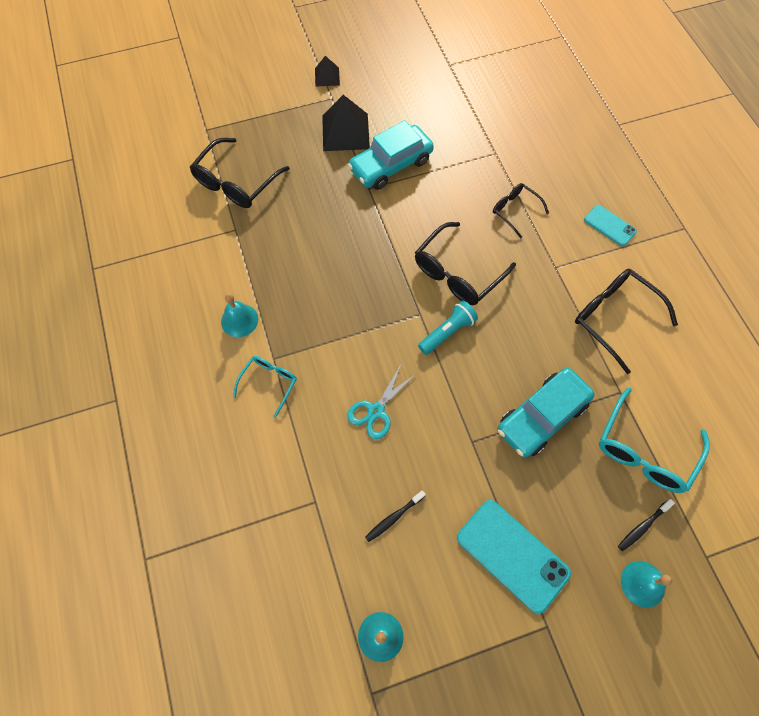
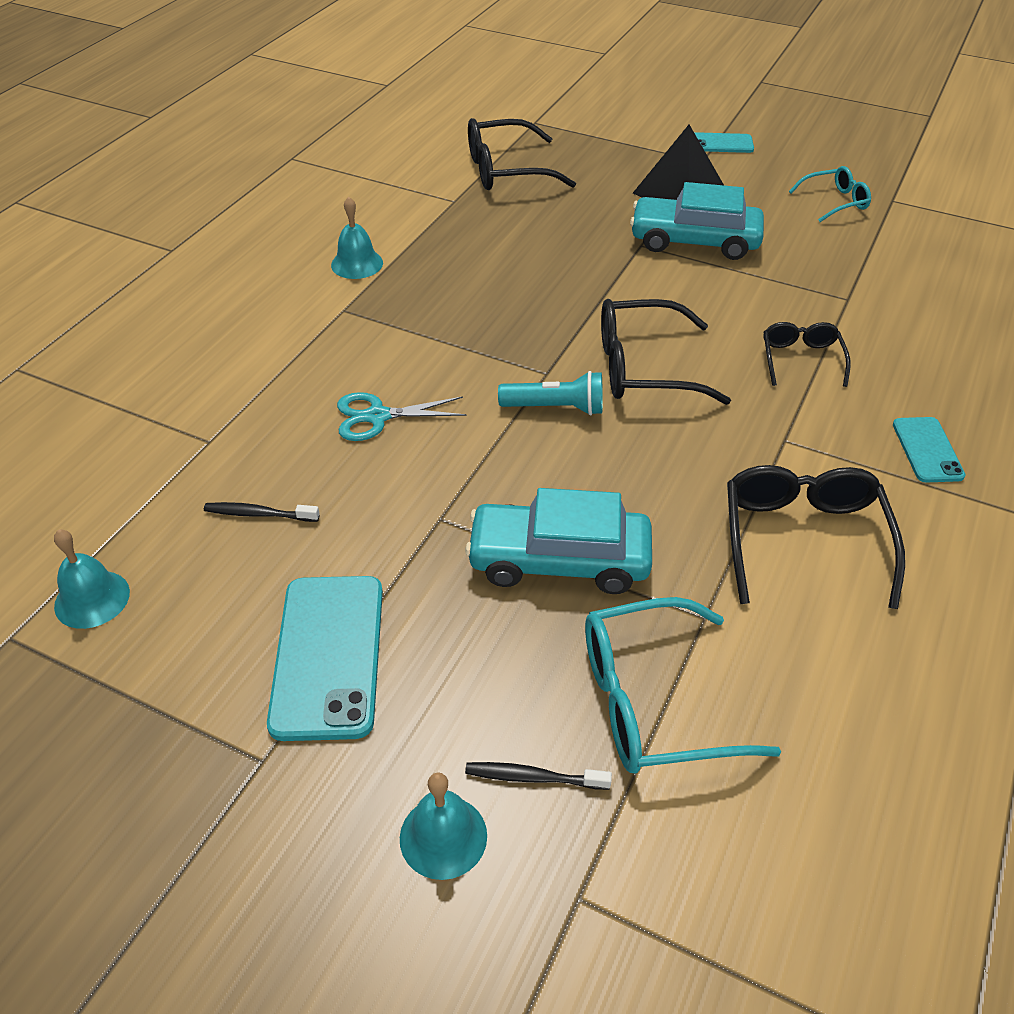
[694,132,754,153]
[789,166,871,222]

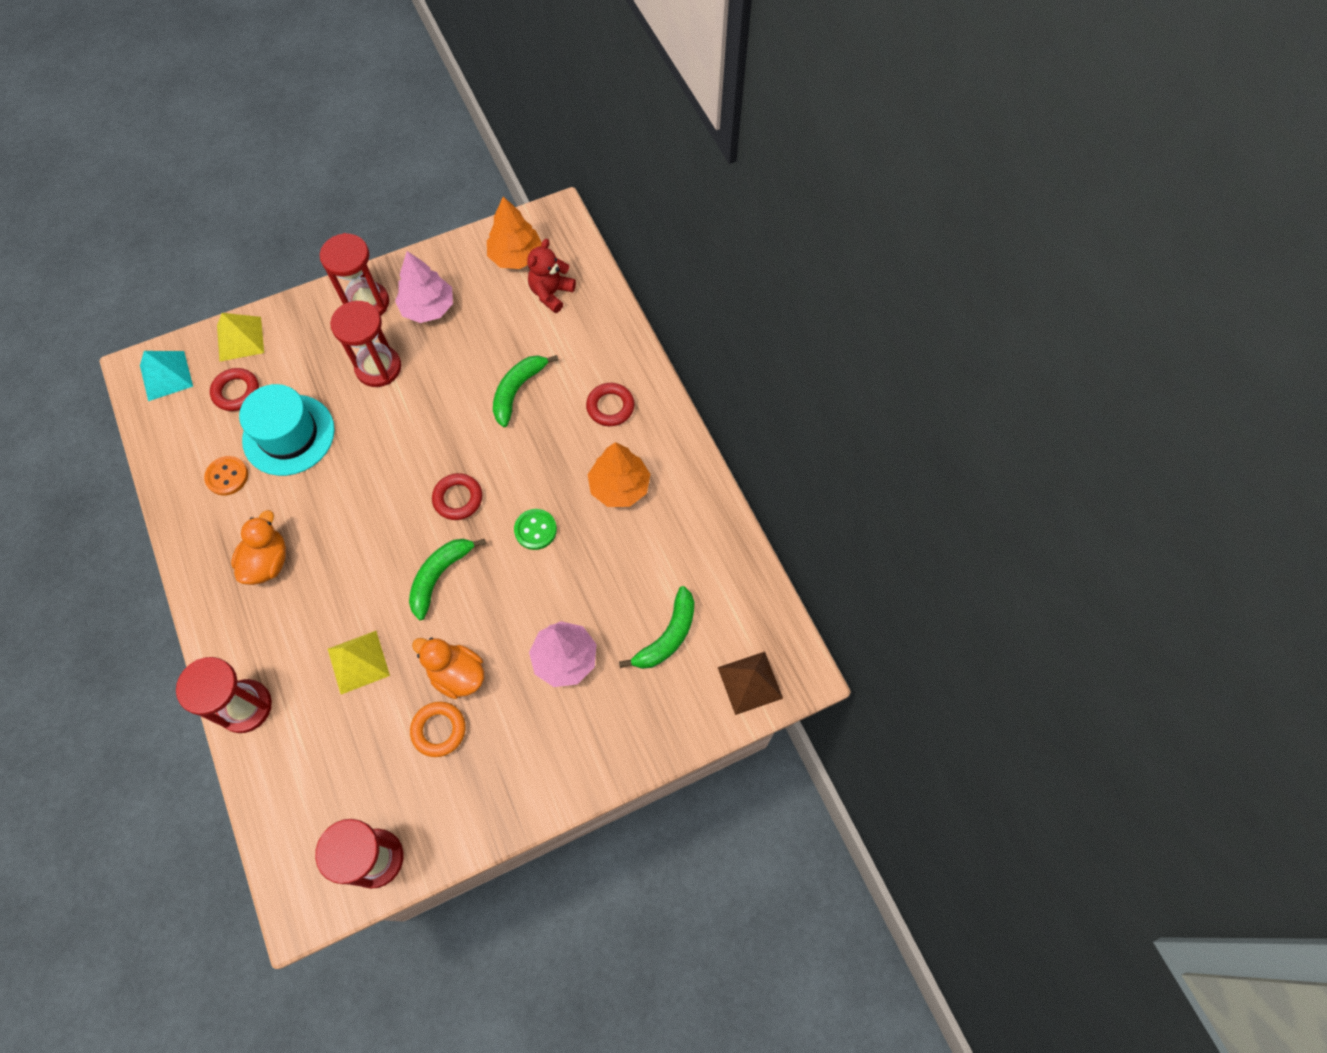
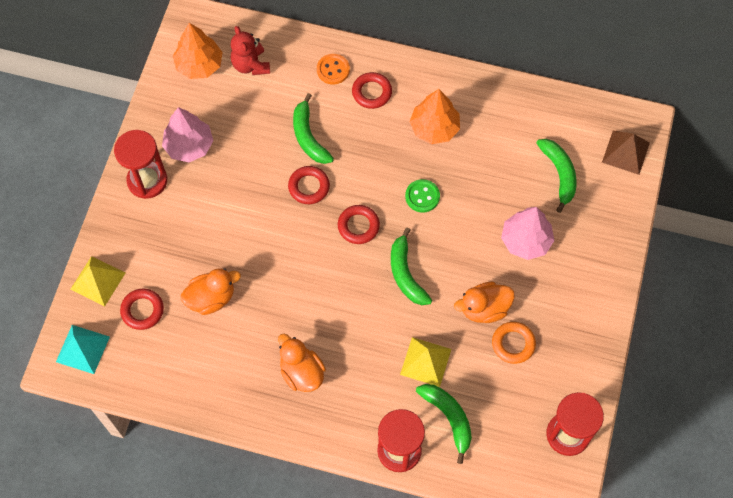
[181,268,241,315]
[288,166,330,204]
[317,54,350,84]
[416,384,472,464]
[330,301,401,387] (first image)

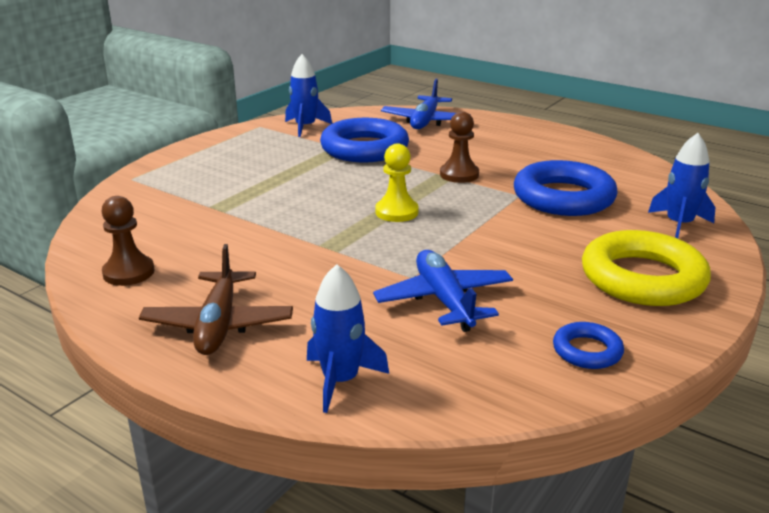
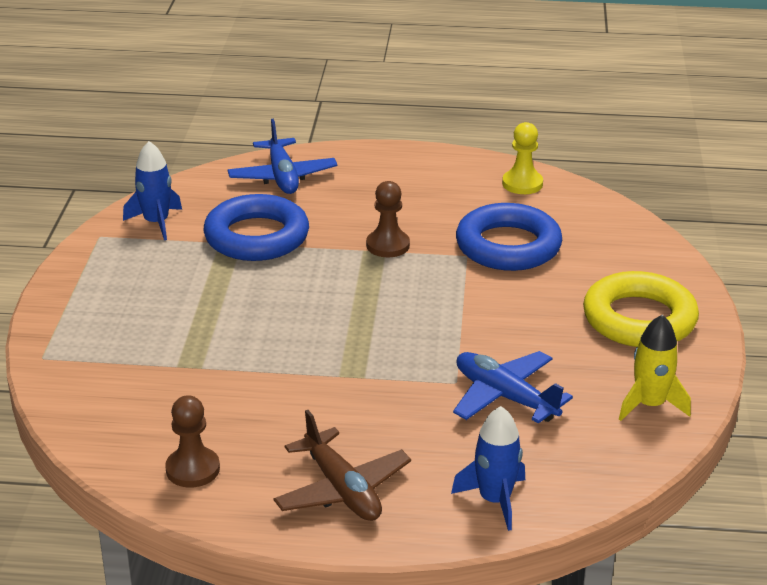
[502,122,543,194]
[619,315,691,421]
[648,133,715,238] (first image)

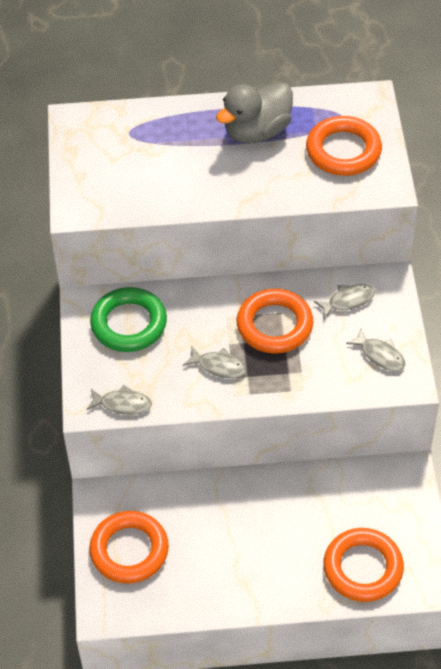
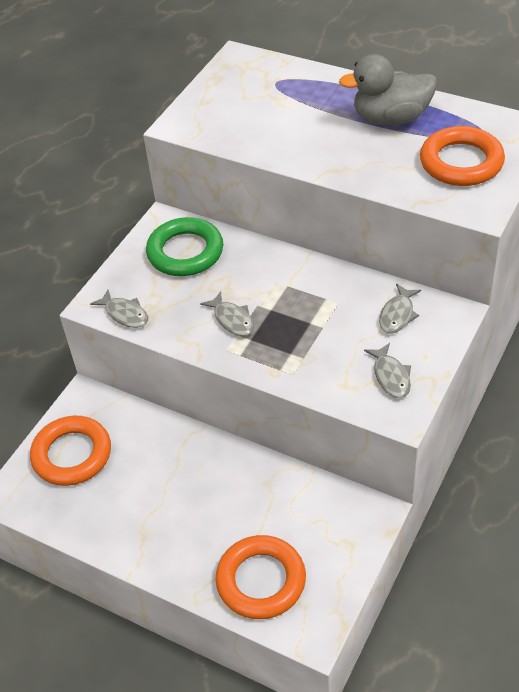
[379,284,421,334]
[237,289,313,353] (first image)

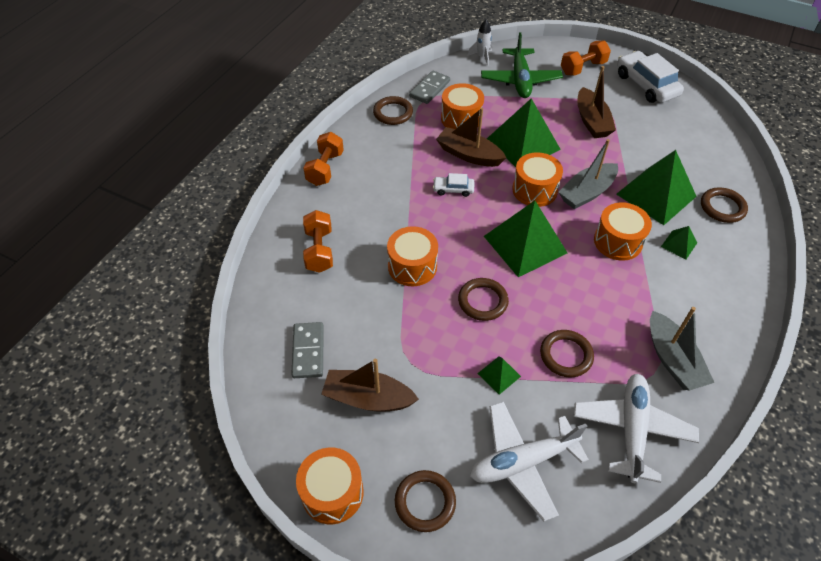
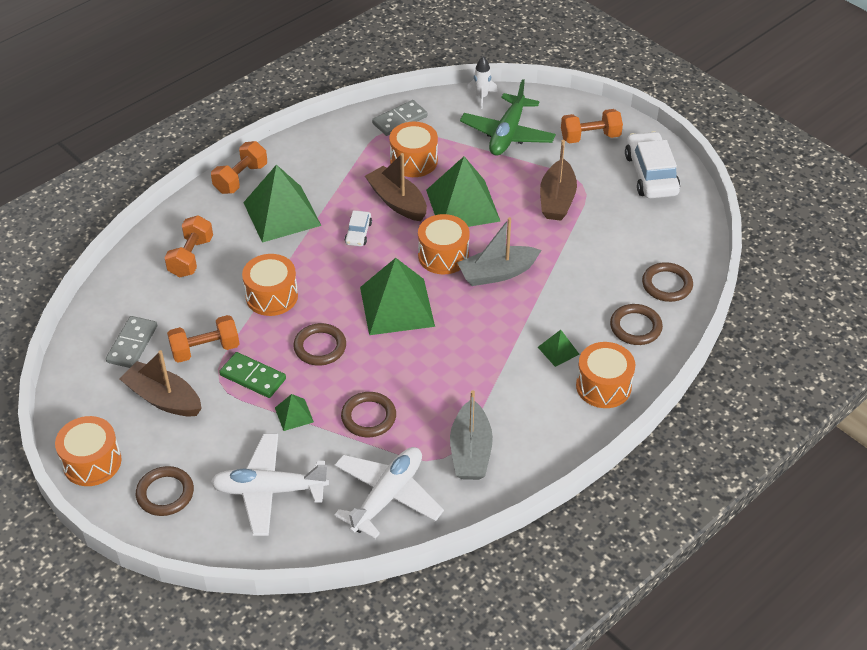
[167,315,239,363]
[219,352,286,398]
[243,165,322,243]
[345,211,372,247]
[576,342,635,408]
[642,262,693,302]

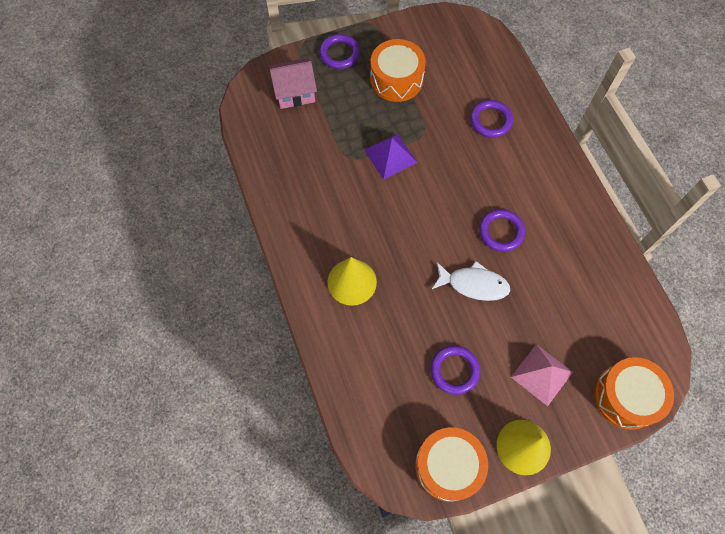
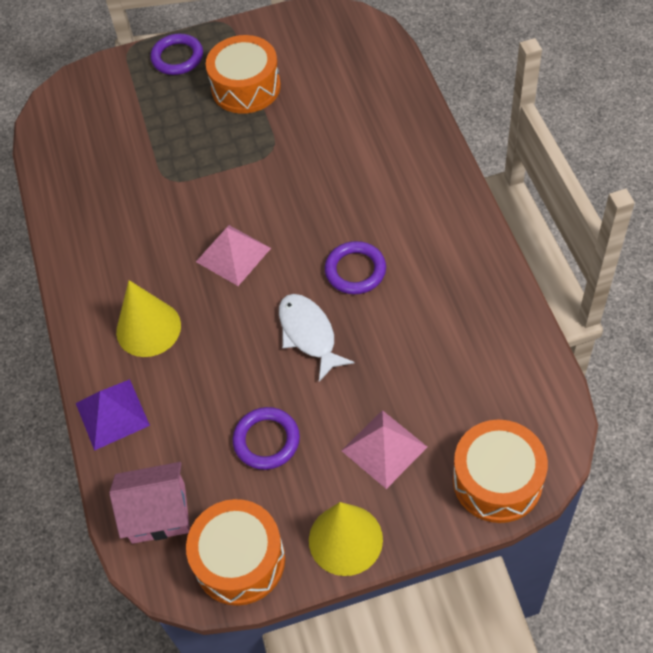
[76,379,150,451]
[109,462,190,544]
[196,225,271,286]
[279,294,354,382]
[470,100,513,138] (first image)

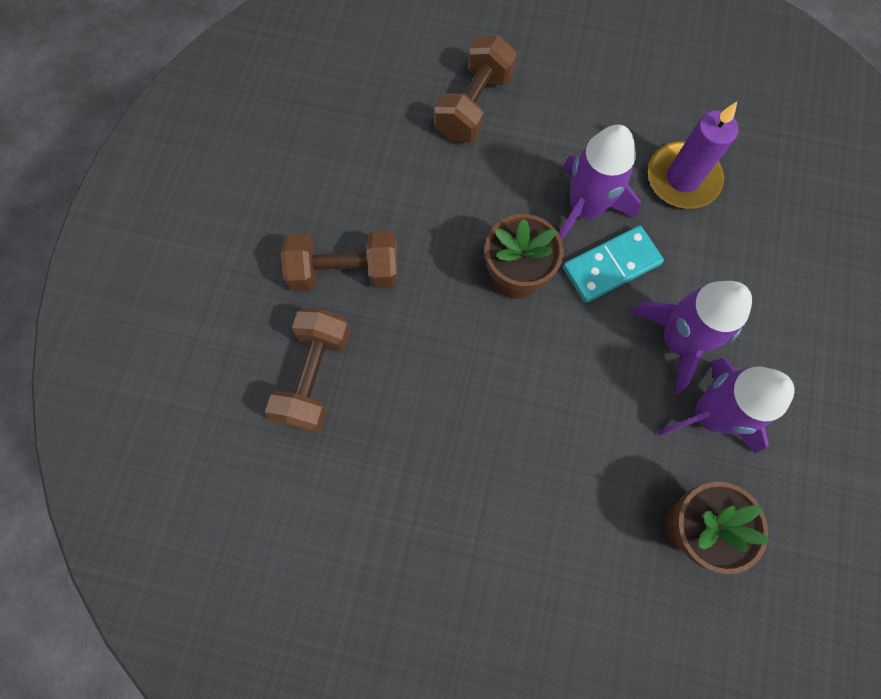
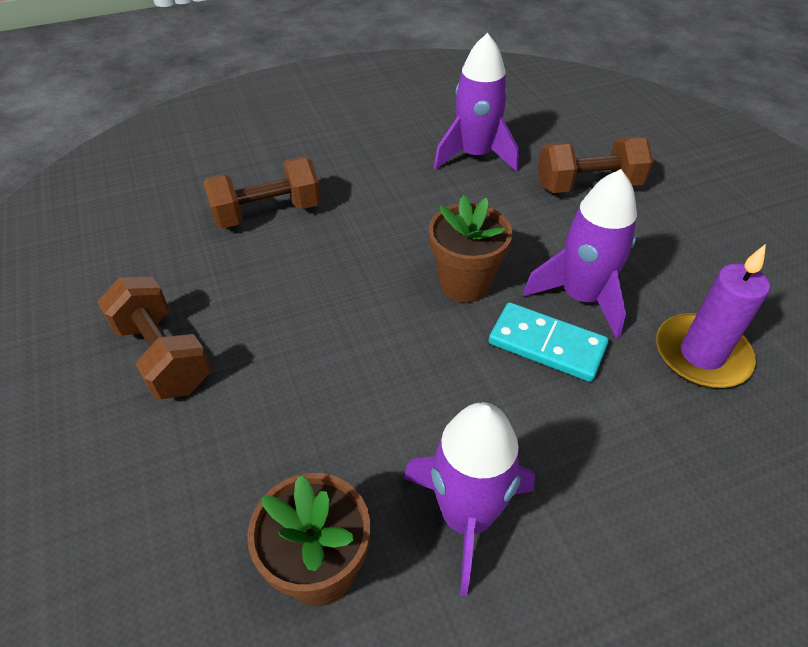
[97,277,211,399]
[434,33,519,172]

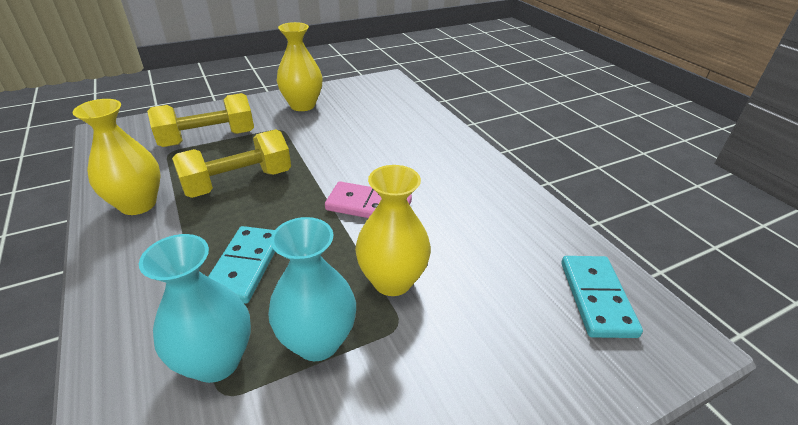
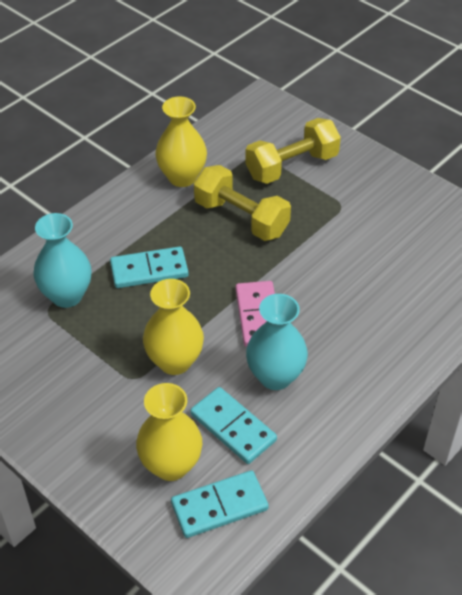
[136,383,202,481]
[190,387,277,464]
[245,118,341,184]
[246,294,308,390]

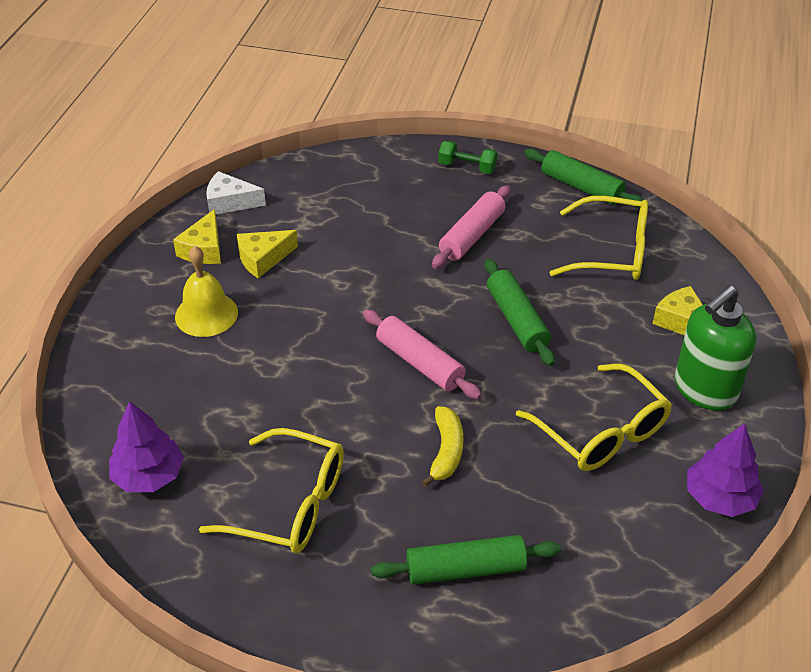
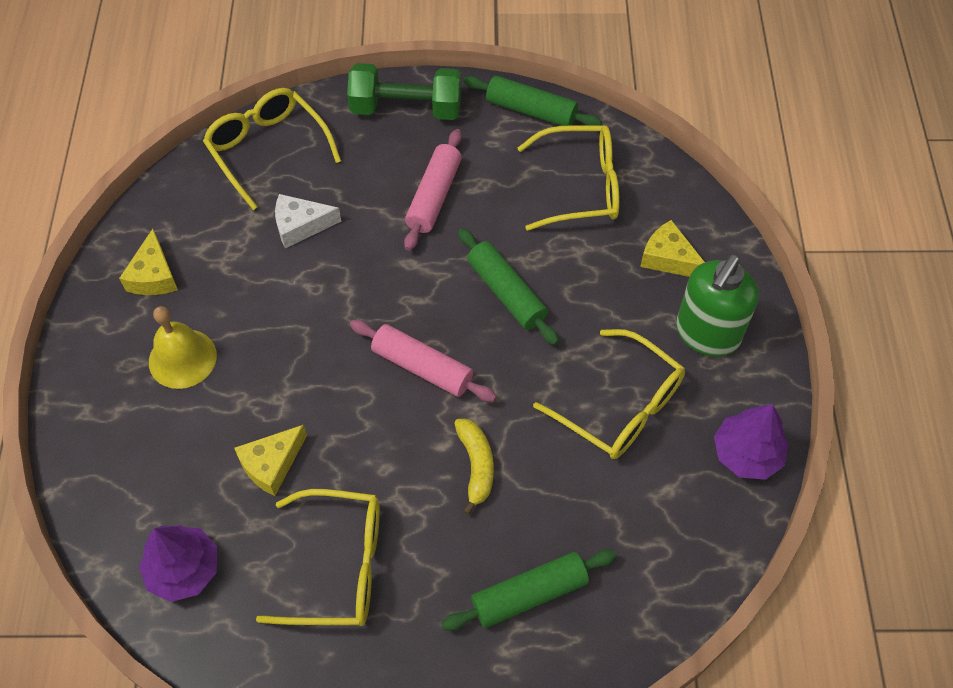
[203,88,341,210]
[235,425,307,496]
[275,194,341,248]
[347,63,461,120]

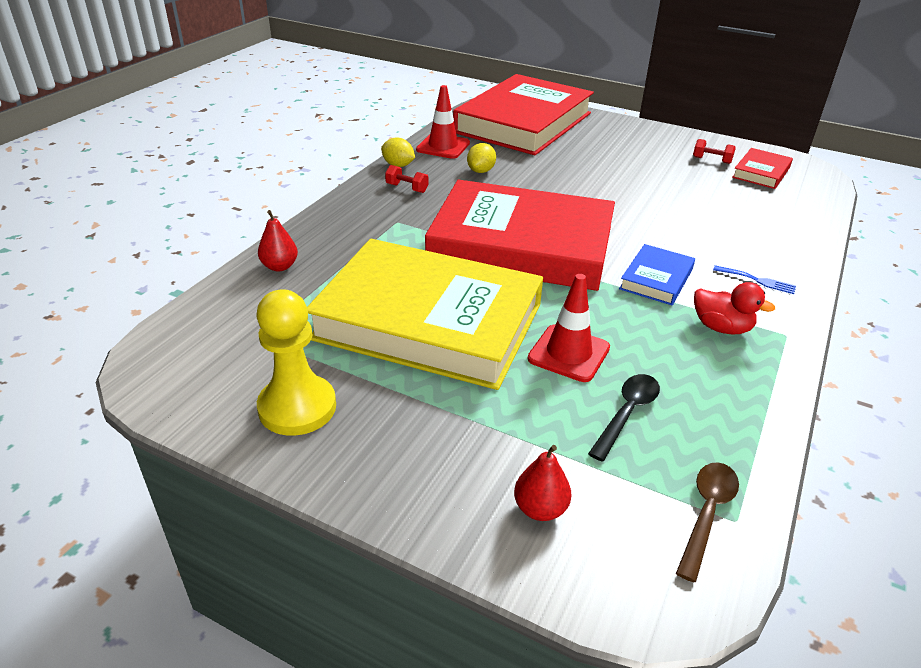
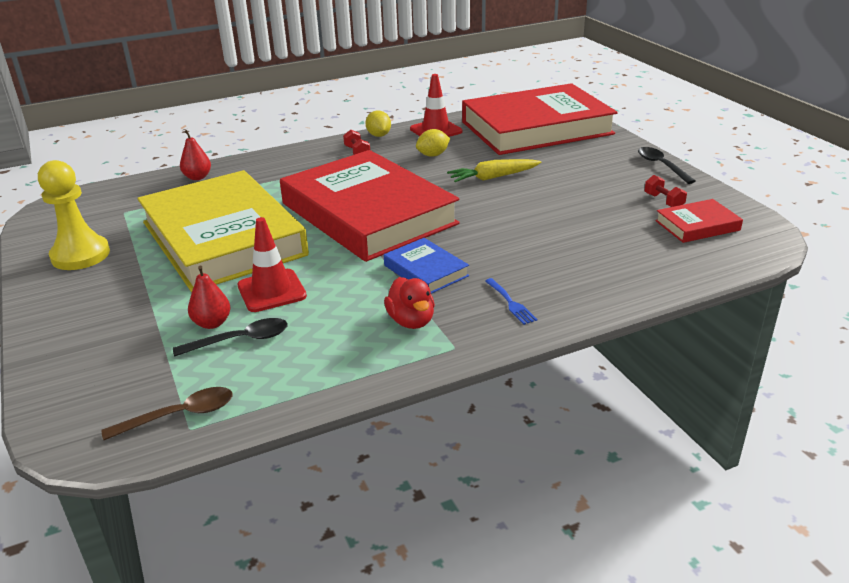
[188,266,231,329]
[384,238,469,294]
[447,159,541,182]
[638,147,696,184]

